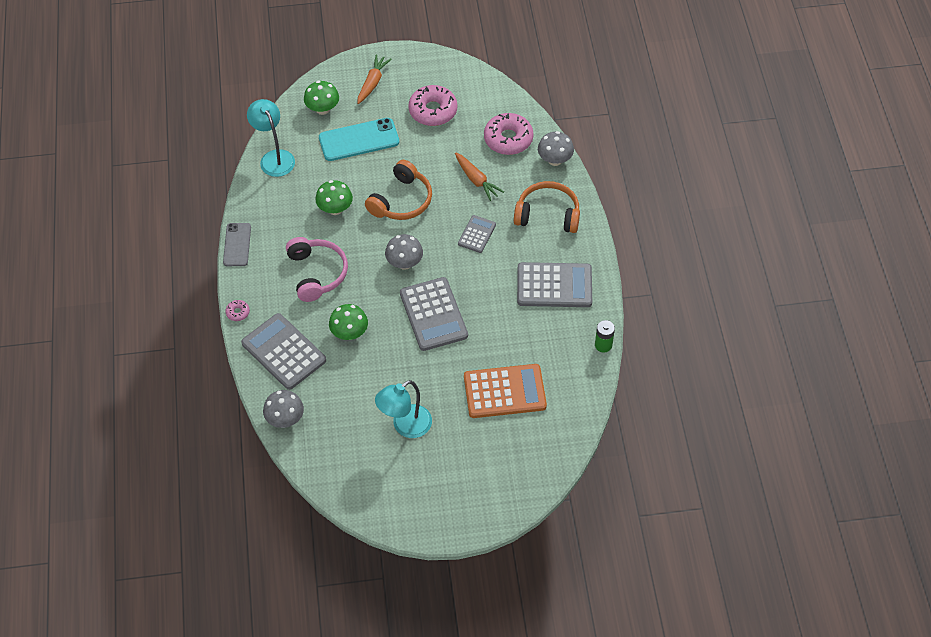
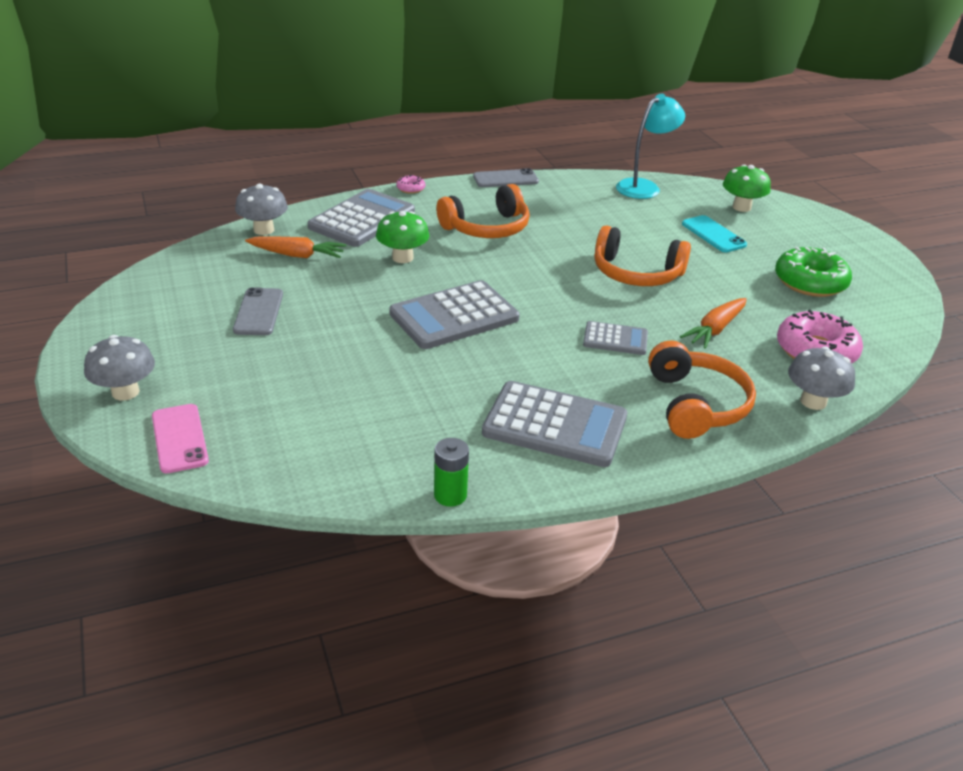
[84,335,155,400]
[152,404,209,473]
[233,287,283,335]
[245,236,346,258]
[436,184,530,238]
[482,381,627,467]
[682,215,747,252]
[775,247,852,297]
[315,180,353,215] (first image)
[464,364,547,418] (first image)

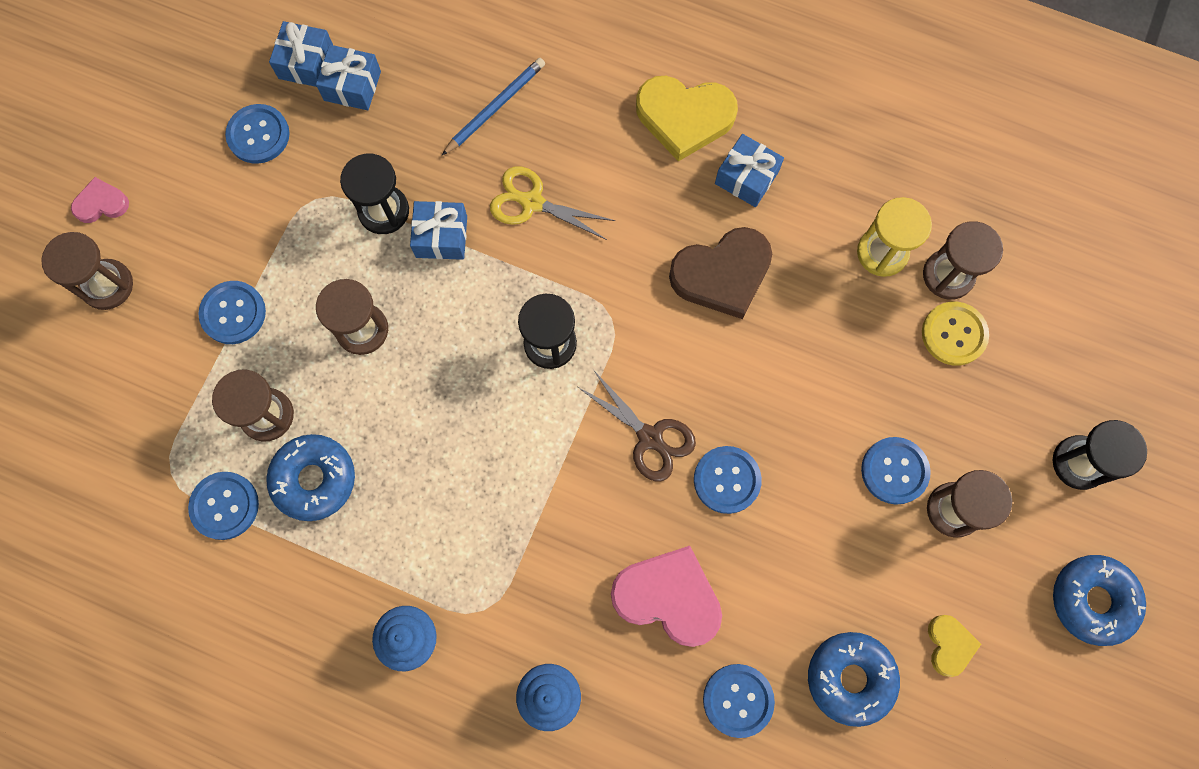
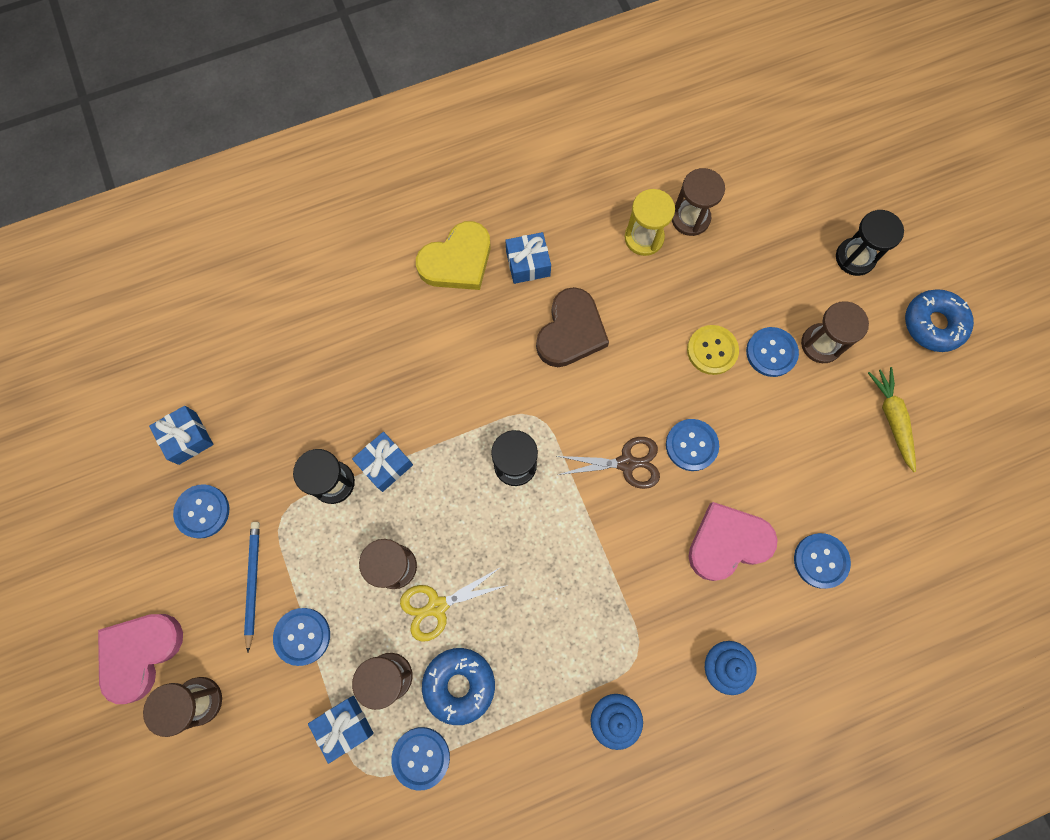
[98,614,183,704]
[244,522,260,652]
[308,696,374,764]
[400,567,508,642]
[687,325,739,375]
[868,367,916,472]
[808,632,900,727] (first image)

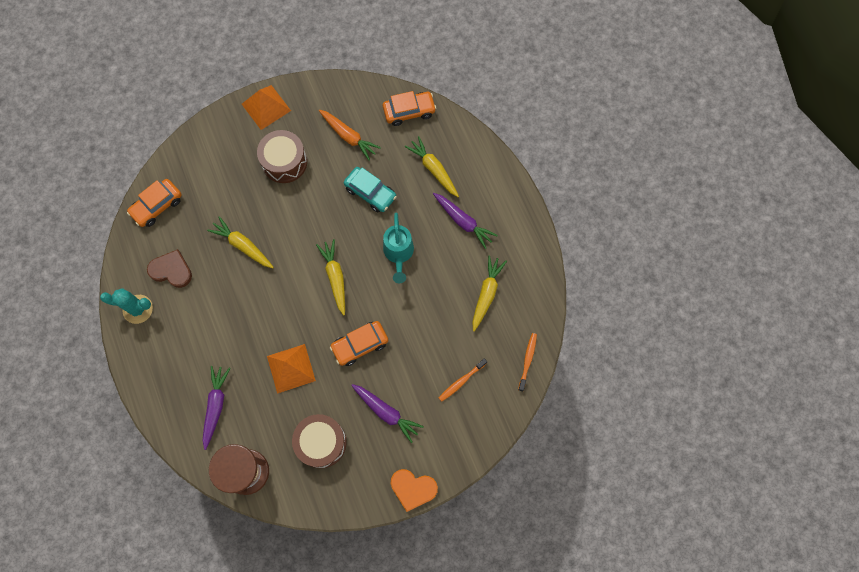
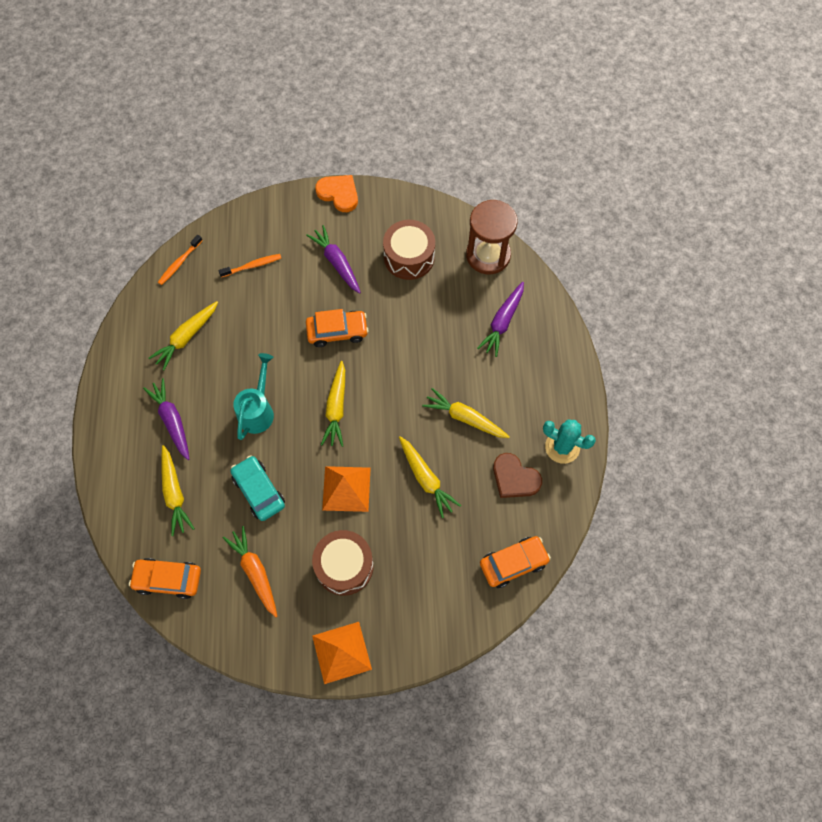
[322,466,371,512]
[422,388,510,438]

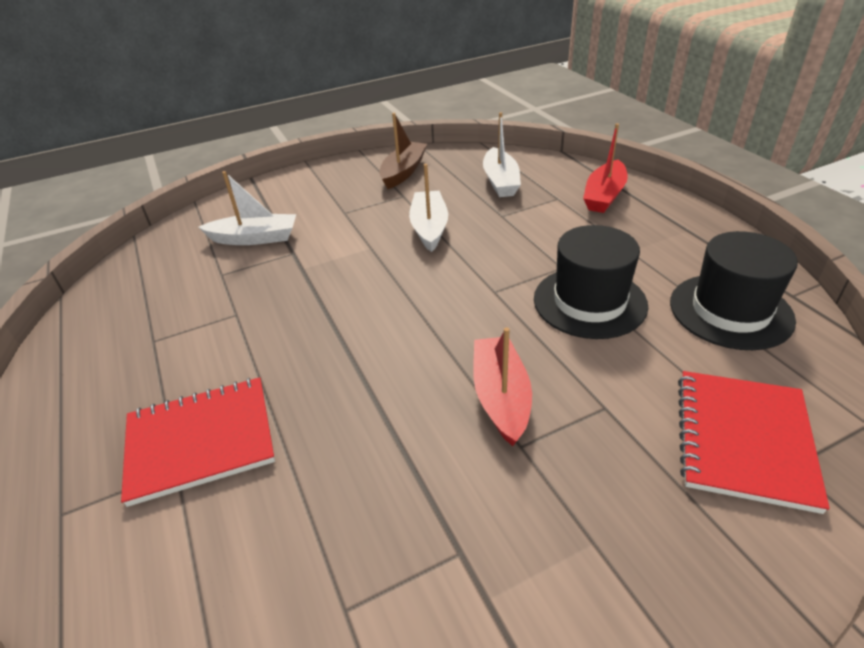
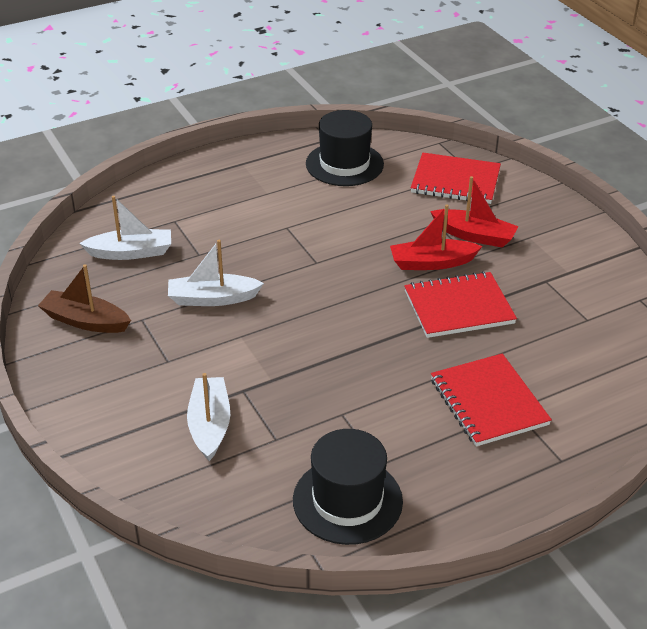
[293,429,403,545]
[404,271,517,338]
[430,176,518,248]

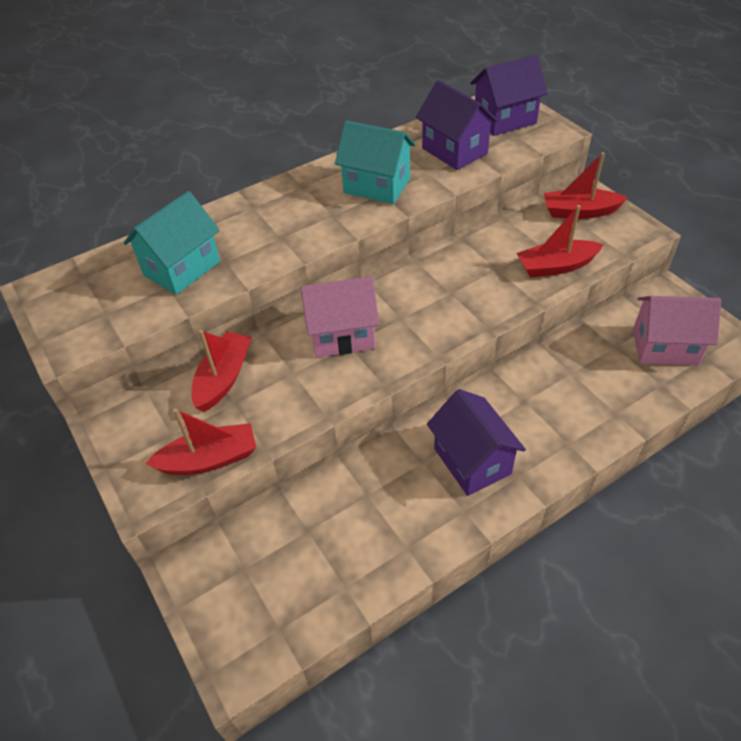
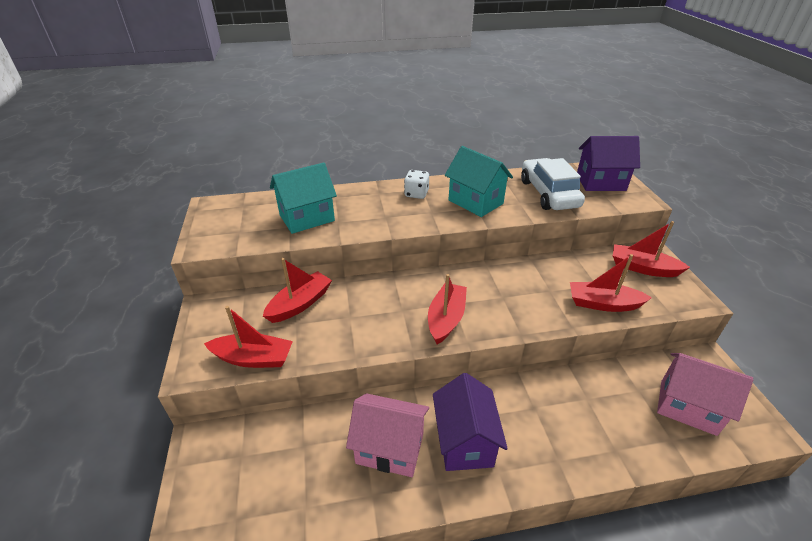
[346,393,429,477]
[404,170,429,199]
[428,274,467,345]
[521,158,585,210]

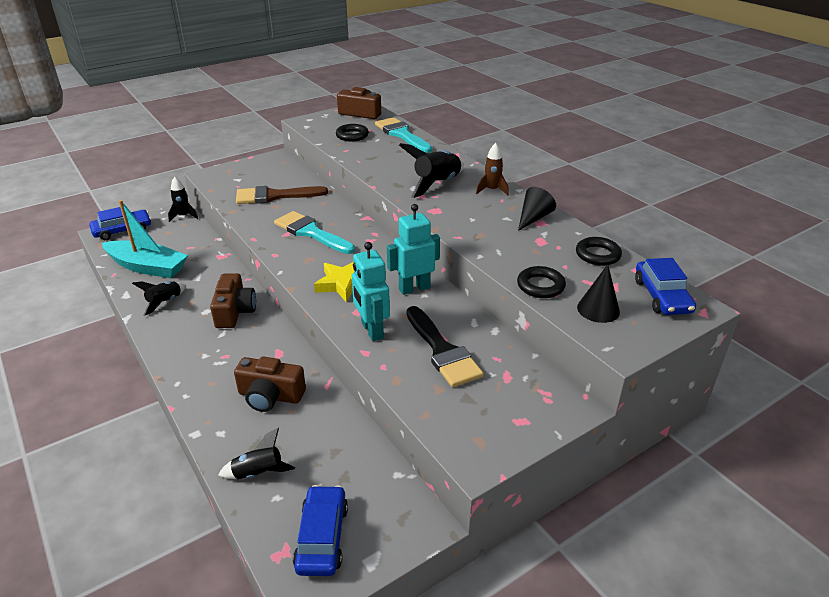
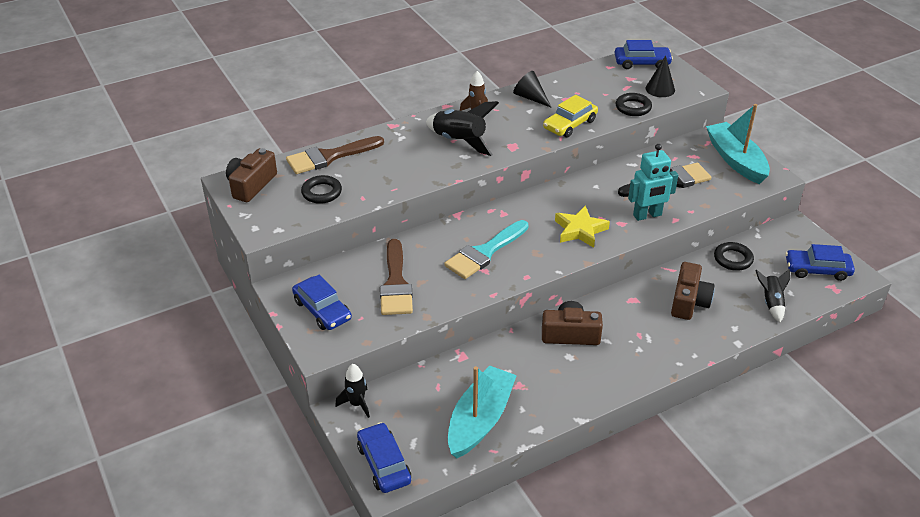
[286,136,384,174]
[292,275,352,330]
[543,95,598,138]
[706,104,770,184]
[714,242,754,271]
[132,281,186,316] (first image)
[387,204,440,295] (first image)

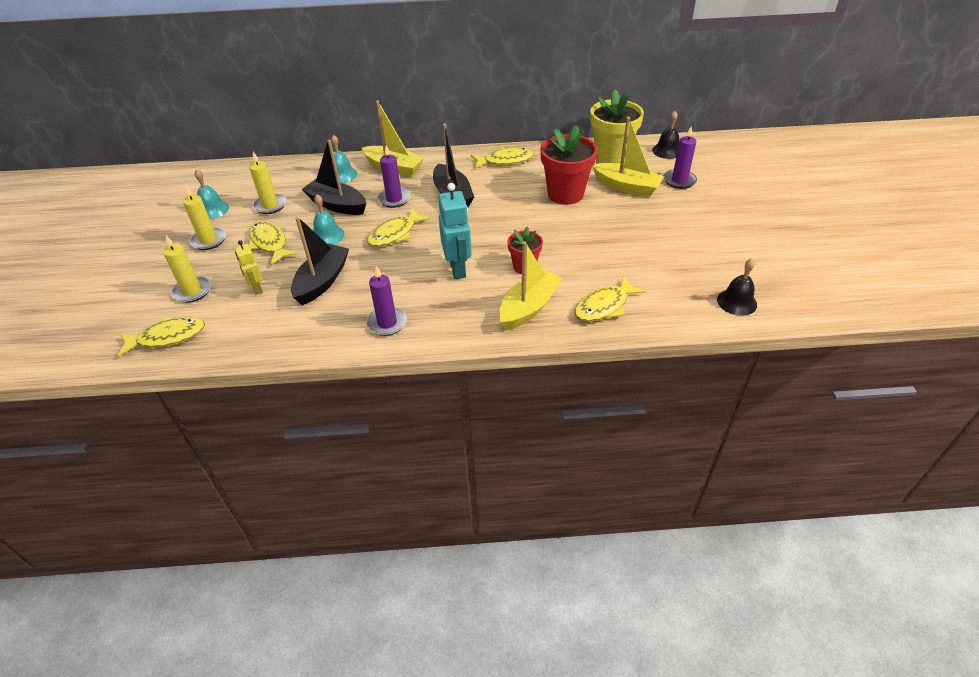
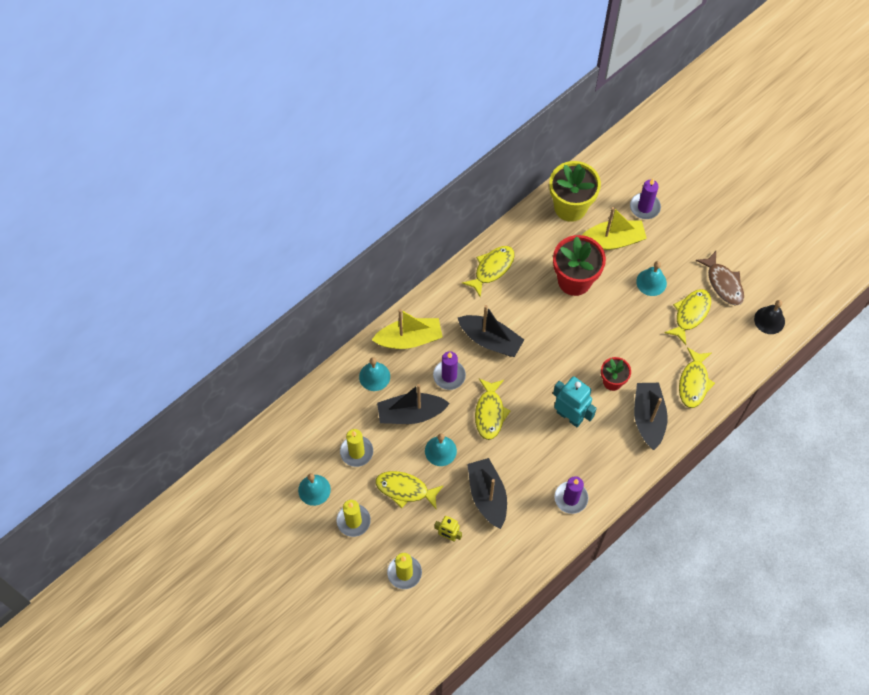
[634,383,668,450]
[636,261,667,296]
[664,289,711,345]
[695,251,744,306]
[652,111,679,159] (first image)

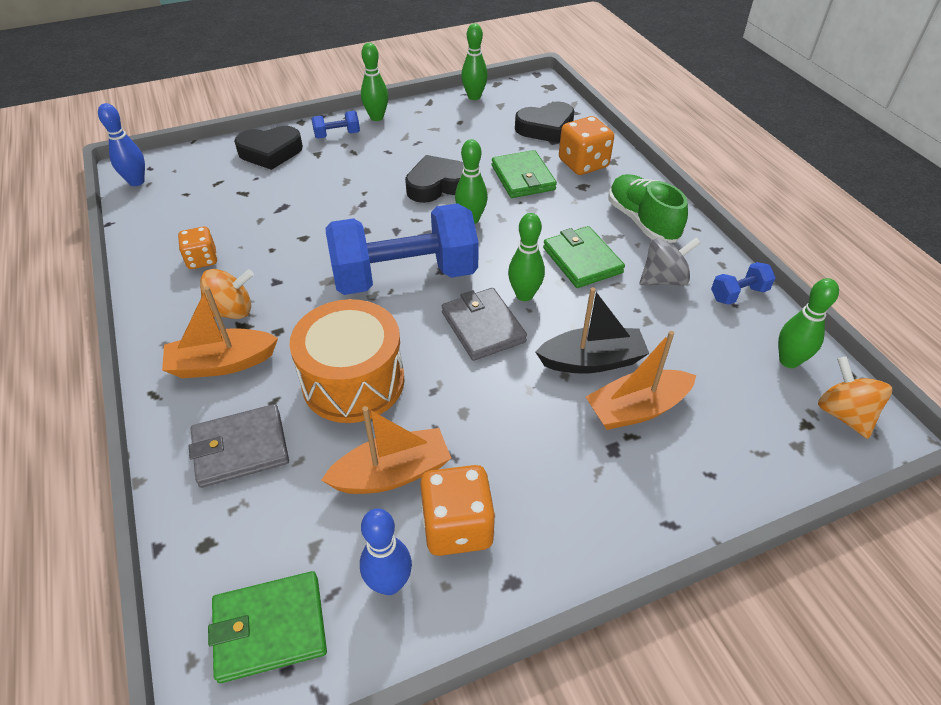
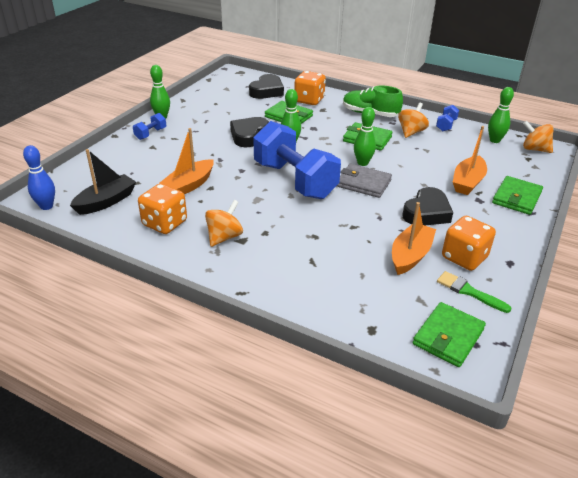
[70,149,136,215]
[138,184,187,234]
[159,128,214,194]
[253,121,341,199]
[398,103,429,138]
[402,187,453,225]
[437,271,512,313]
[492,176,543,215]
[189,404,289,488] (first image)
[289,299,405,423] (first image)
[461,23,488,100] (first image)

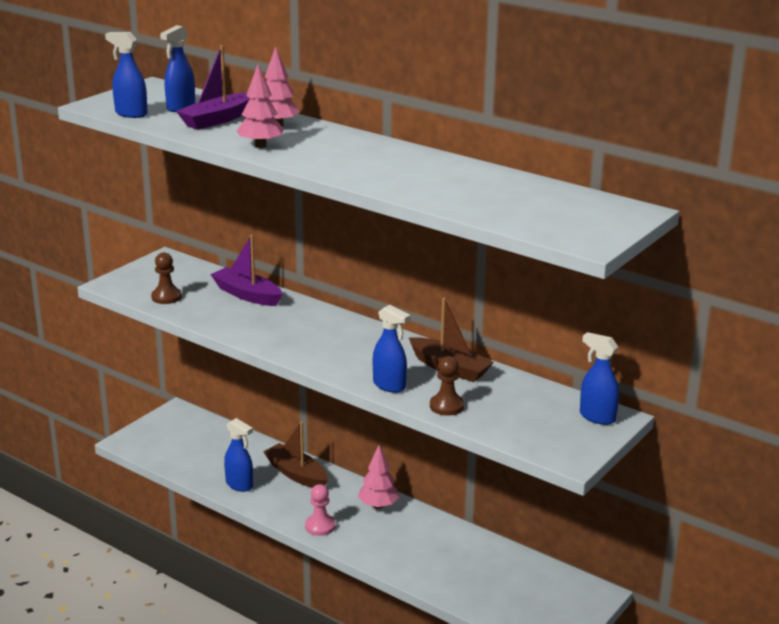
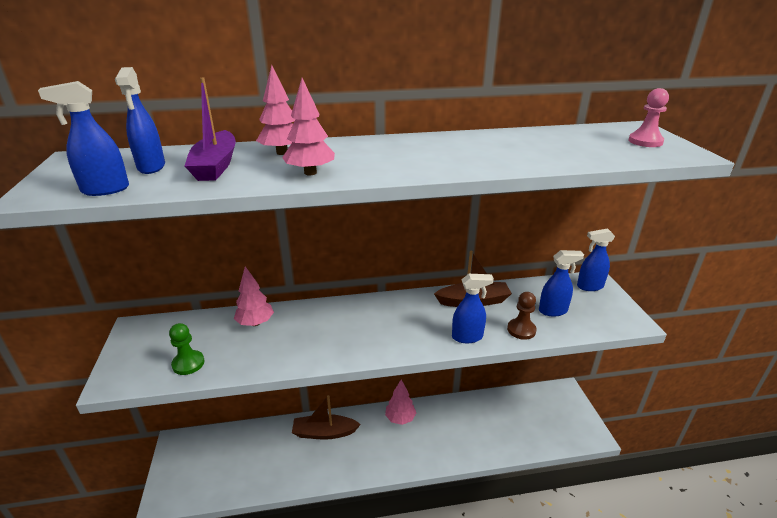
[169,323,204,375]
[234,266,274,326]
[539,250,584,317]
[628,88,669,147]

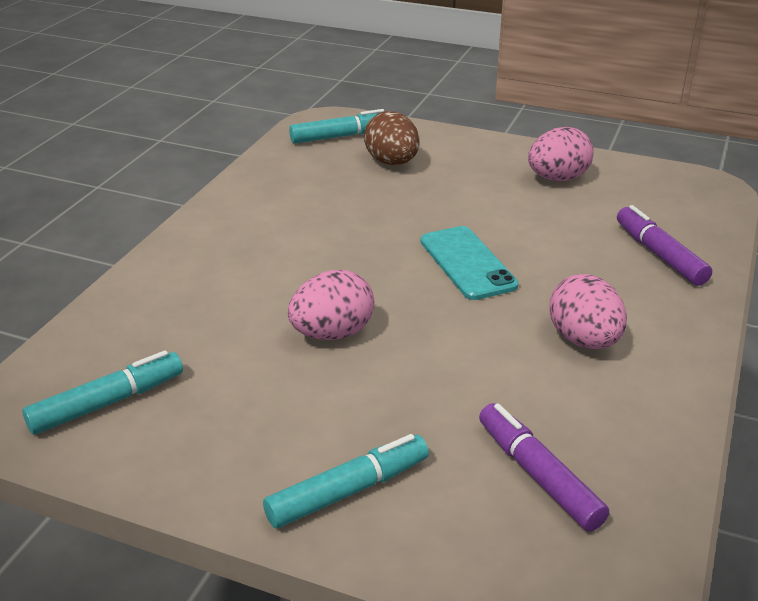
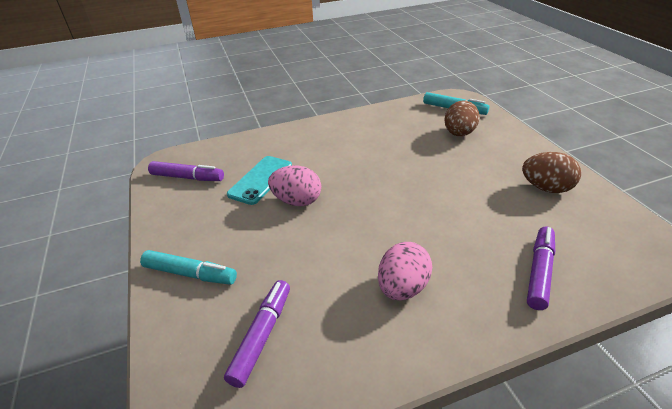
[148,161,224,181]
[227,156,292,205]
[522,152,581,193]

